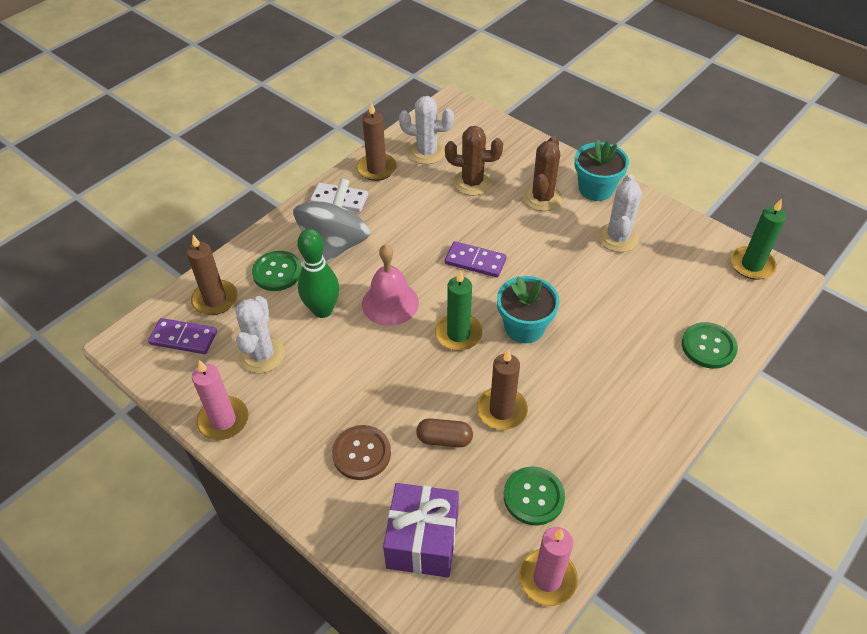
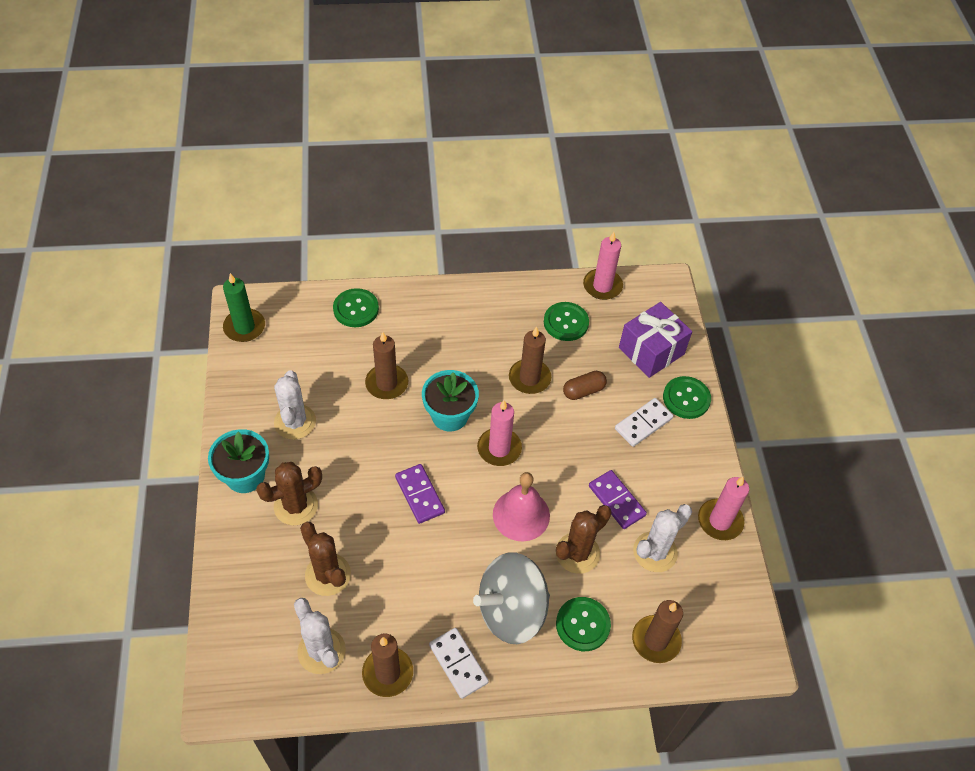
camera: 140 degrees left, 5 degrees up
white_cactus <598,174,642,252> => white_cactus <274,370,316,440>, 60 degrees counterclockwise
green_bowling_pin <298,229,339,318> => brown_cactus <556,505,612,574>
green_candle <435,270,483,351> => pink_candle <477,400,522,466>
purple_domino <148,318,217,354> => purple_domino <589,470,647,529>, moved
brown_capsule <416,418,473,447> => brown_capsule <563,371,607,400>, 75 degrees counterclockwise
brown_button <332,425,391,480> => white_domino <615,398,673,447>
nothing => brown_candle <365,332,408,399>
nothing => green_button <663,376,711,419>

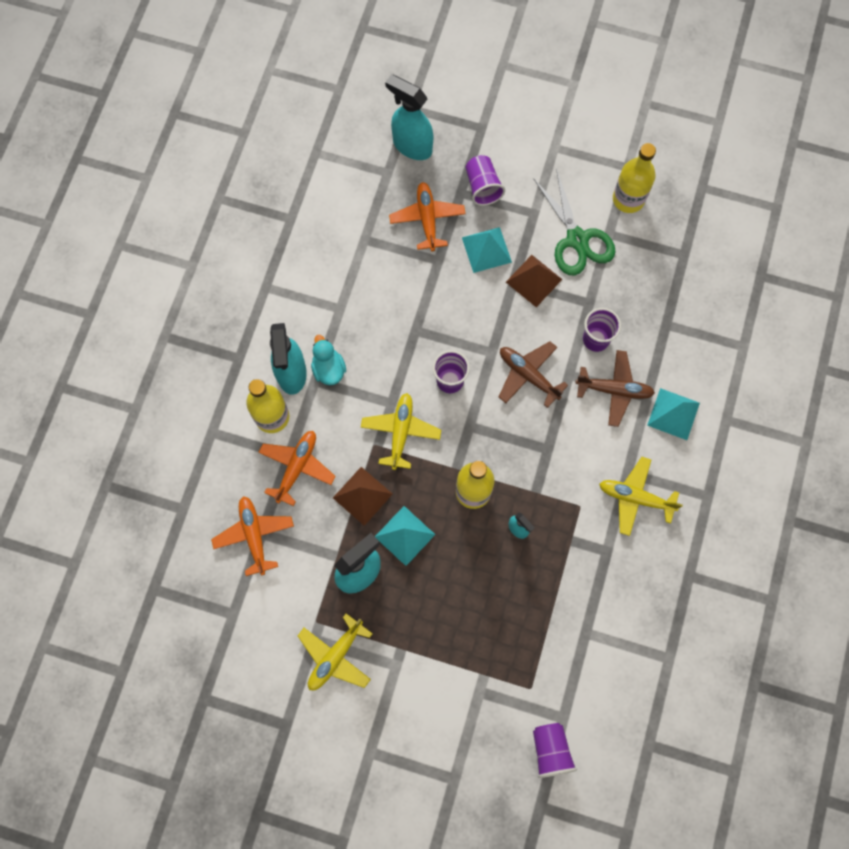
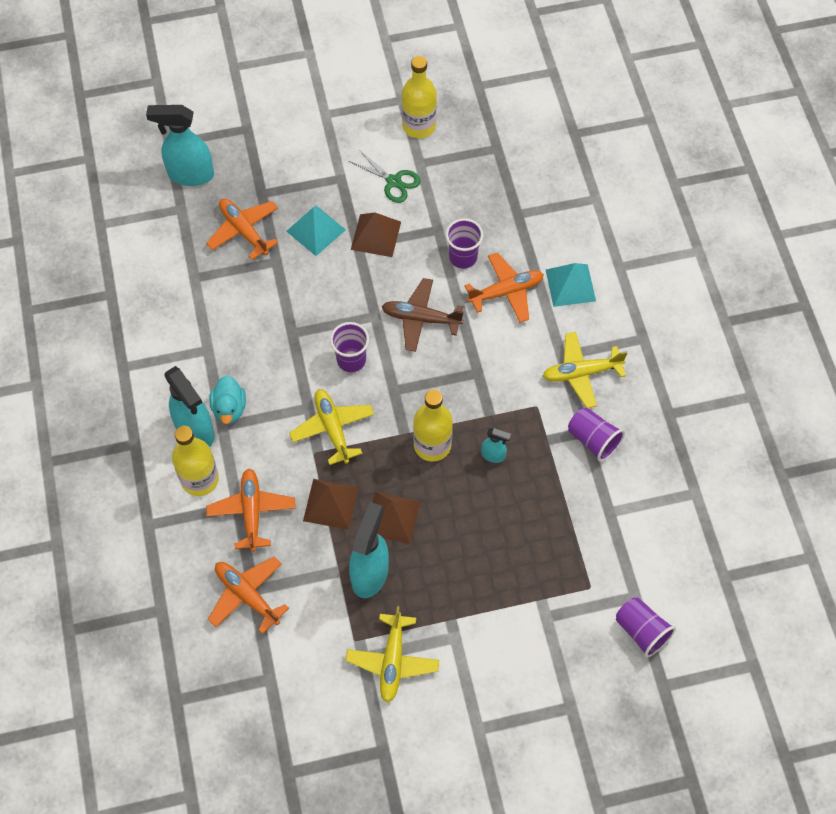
camera: 30 degrees left, 10 degrees down
purple_cup <466,155,505,206> => purple_cup <568,408,625,462>, moved
green_scissors <533,169,616,276> => green_scissors <349,150,421,203>, x0.63
turquoise_duck <311,335,346,385> => turquoise_duck <209,375,246,424>, 135 degrees counterclockwise
brown_plane <575,350,655,427> => orange_plane <465,253,544,323>
turquoise_pyramid <375,506,436,566> => brown_pyramid <372,492,420,544>

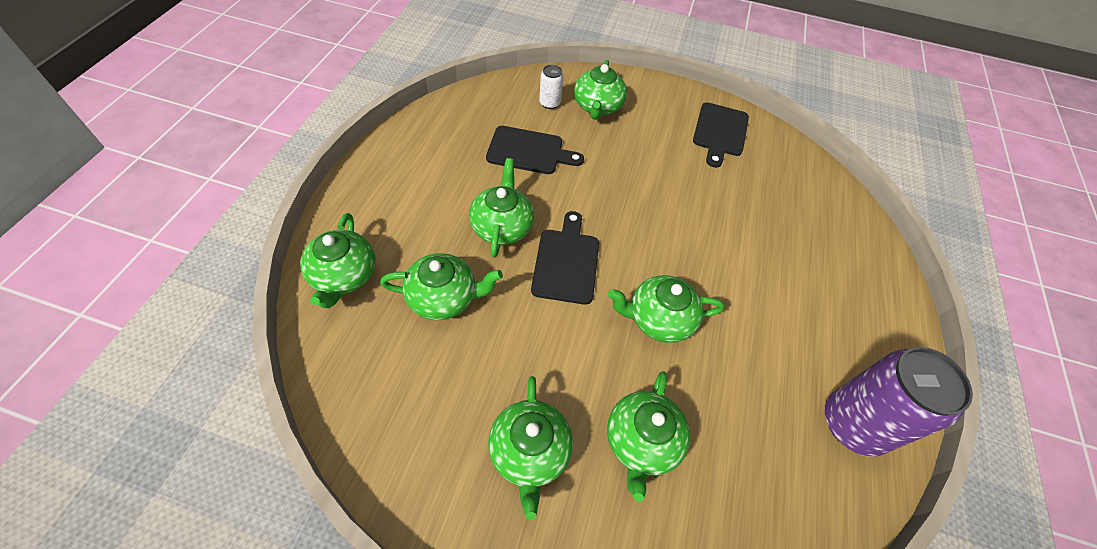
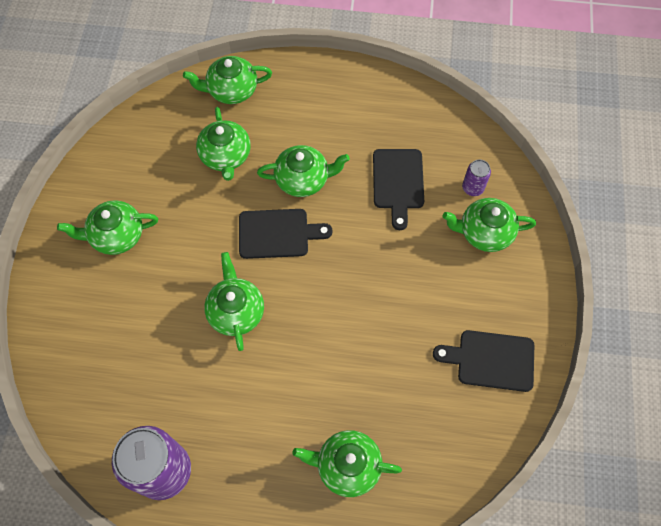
camera: 85 degrees right, 10 degrees up
white_can <539,65,564,109> => purple_can <462,160,491,196>
green_teapot <607,371,690,502> => green_teapot <292,430,402,497>, moved

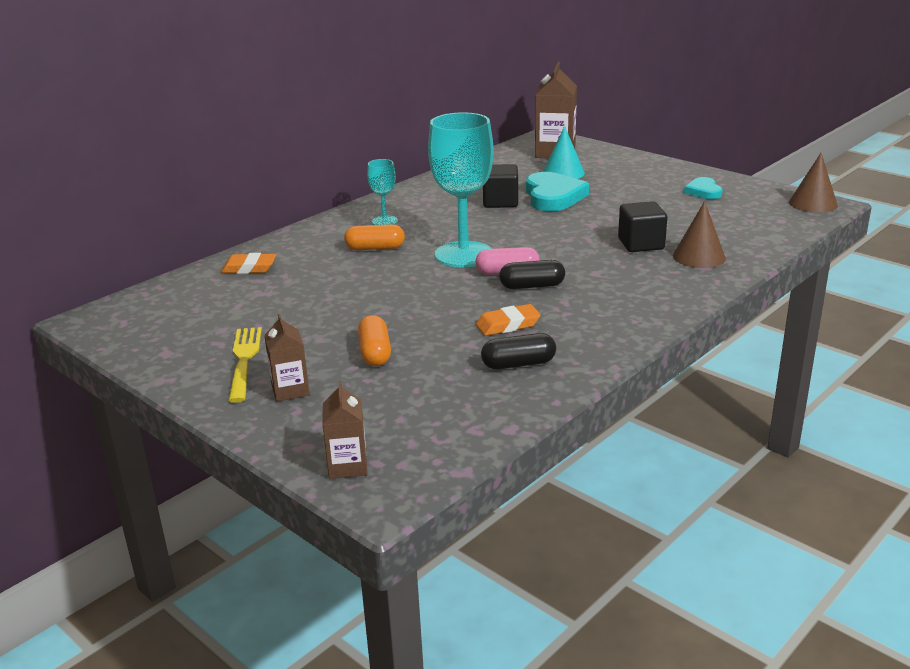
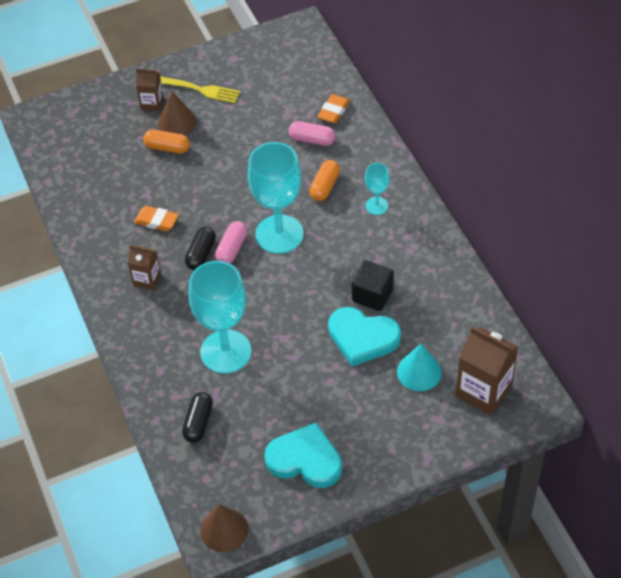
camera: 115 degrees right, 25 degrees up
turquoise_heart <684,177,723,199> => turquoise_heart <265,423,342,488>, x1.77
black_cube <618,201,667,252> => turquoise_goblet <189,261,251,374>
brown_cone <673,201,726,268> => brown_cone <158,91,196,135>, moved
orange_eraser <476,304,541,336> => orange_eraser <134,206,179,231>, 75 degrees counterclockwise
black_capsule <481,333,556,369> => black_capsule <182,392,213,443>, moved
brown_carton <322,381,367,479> => brown_carton <128,245,161,290>, moved
nothing => pink_capsule <289,121,336,146>

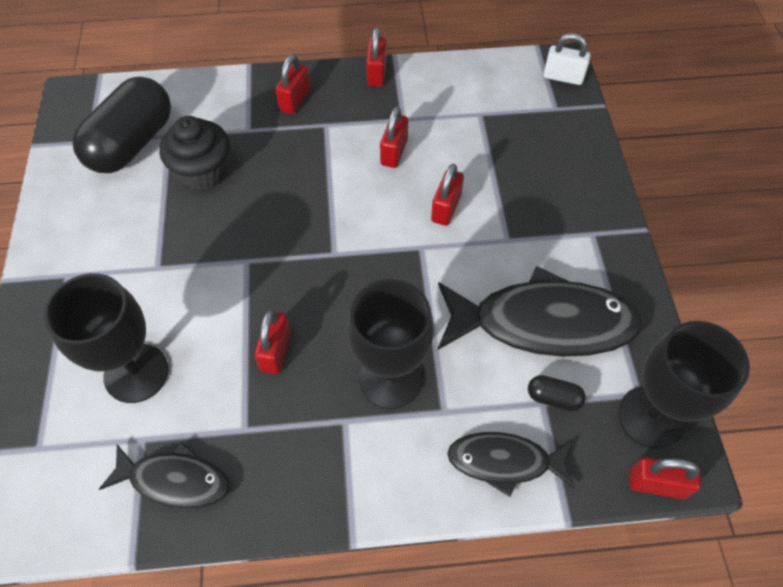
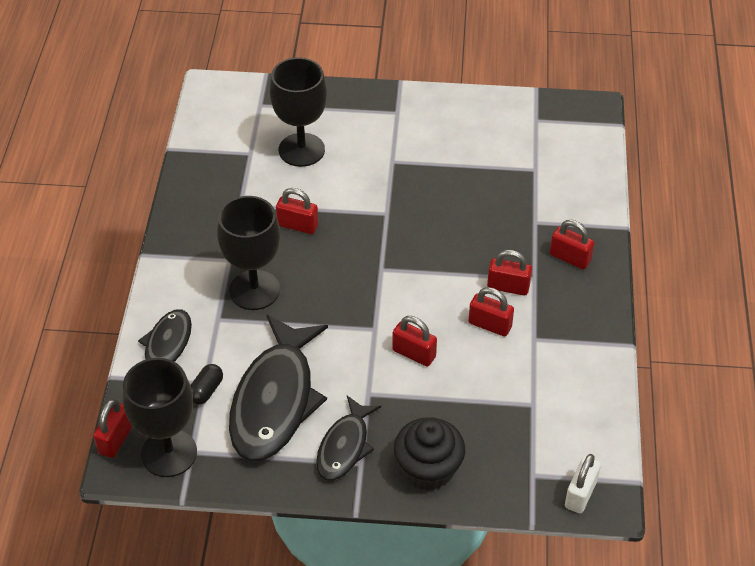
camera: 100 degrees right, 10 degrees down
red_padlock <366,27,386,86> => red_padlock <487,250,532,296>, moved
black_capsule <72,76,171,173> => nothing
black_cupcake <159,116,230,190> => black_cupcake <394,417,465,491>, moved
black_fish <99,442,229,509> => black_fish <316,396,381,481>, moved

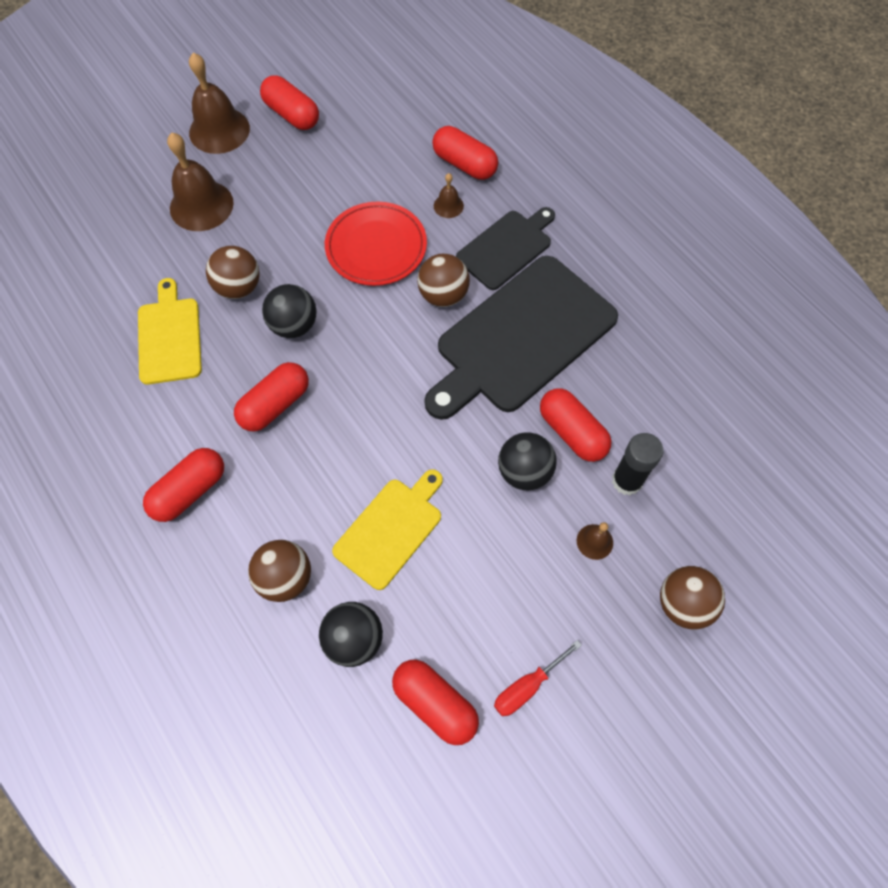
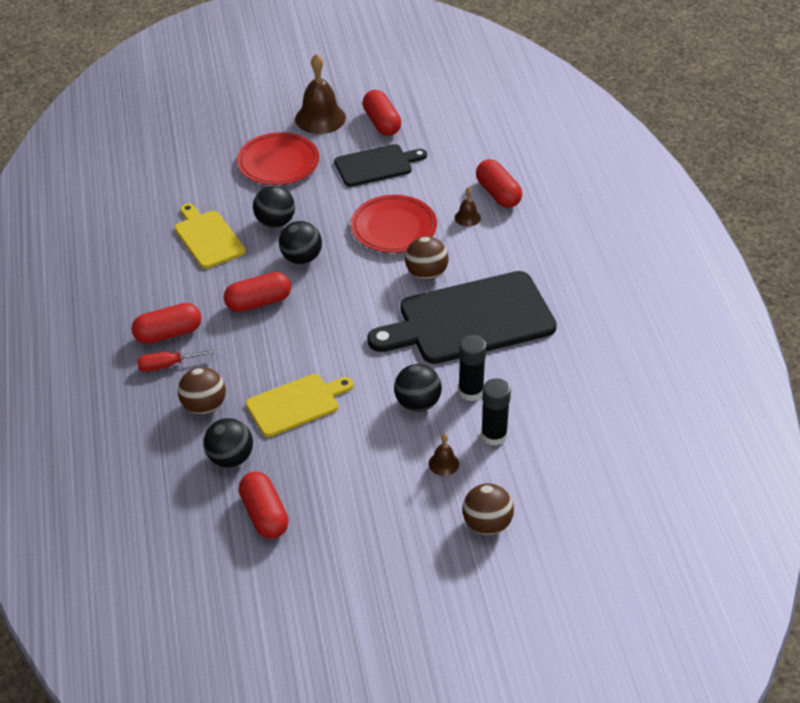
camera: 25 degrees right, 20 degrees down
brown_bell <167,133,234,231> => red_plate <237,132,319,185>
black_cutting_board <456,207,555,290> => black_cutting_board <334,144,427,187>, moved
brown_ball <206,246,260,299> => black_ball <253,186,295,228>
yellow_cutting_board <138,278,202,385> => yellow_cutting_board <174,203,246,269>, 45 degrees counterclockwise
red_capsule <540,388,612,462> => black_glue_stick <458,335,486,401>
red_screwdriver <494,640,582,716> => red_screwdriver <137,349,216,372>, moved

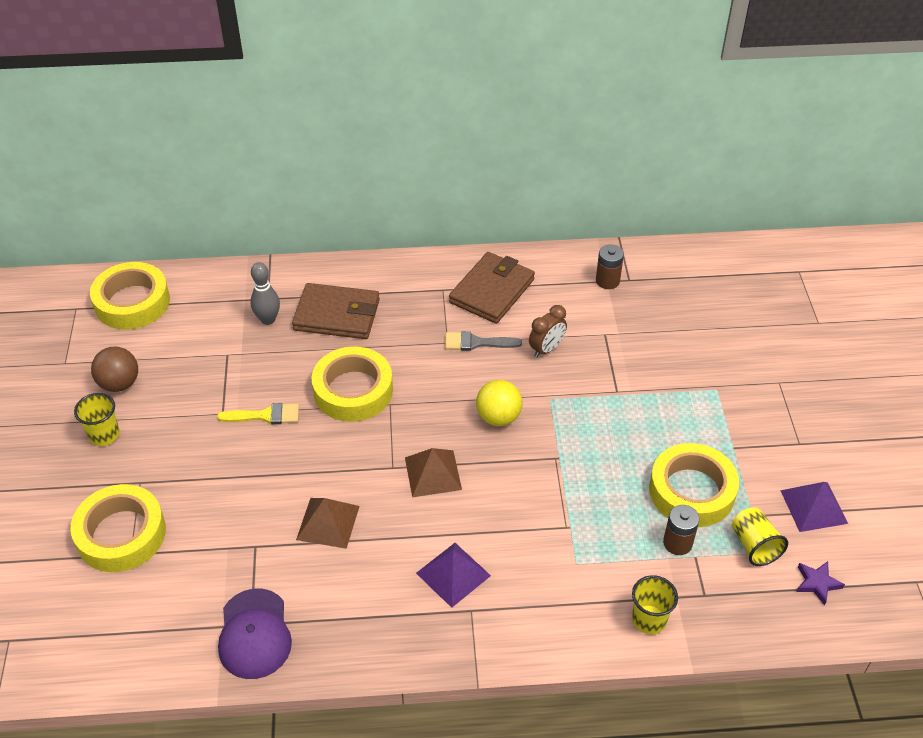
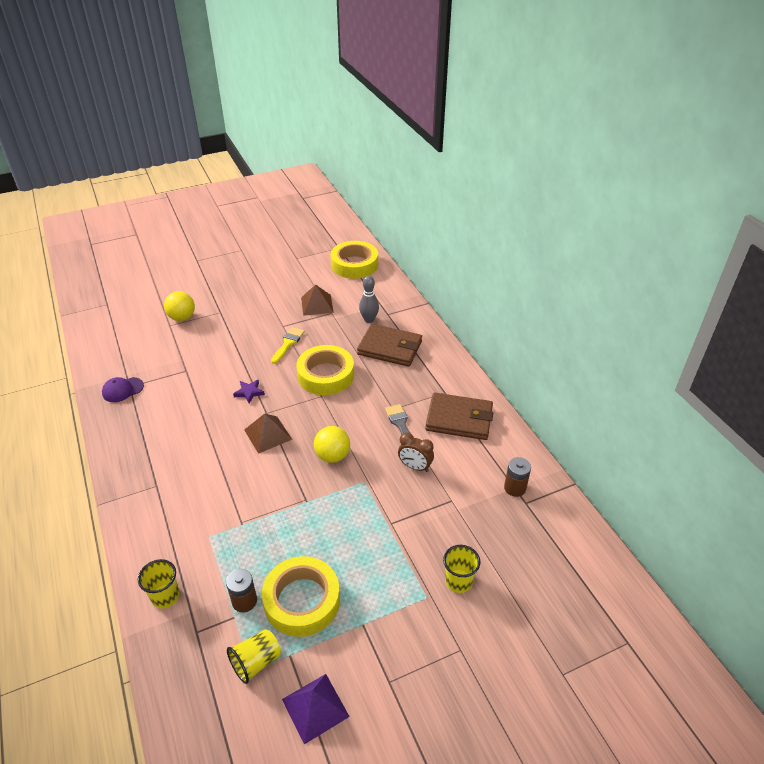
camera: 70 degrees right, 5 degrees down
brown_wallet <292,283,380,339> => brown_wallet <357,324,422,367>, 60 degrees counterclockwise
brown_ball <91,347,138,392> => nothing
yellow_cup <74,393,120,446> => yellow_cup <443,545,480,593>, moved
yellow_brush <217,403,299,424> => yellow_brush <271,327,305,364>, 135 degrees counterclockwise
yellow_tape <70,484,166,572> => yellow_ball <164,291,195,321>
brown_pyramid <296,498,360,549> => brown_pyramid <301,285,334,316>, moved
purple_pyramid <416,543,491,608> => nothing
purple_star <796,561,845,605> => purple_star <233,379,265,403>, moved
purple_cap <218,589,292,679> => purple_cap <102,377,144,402>, x0.66

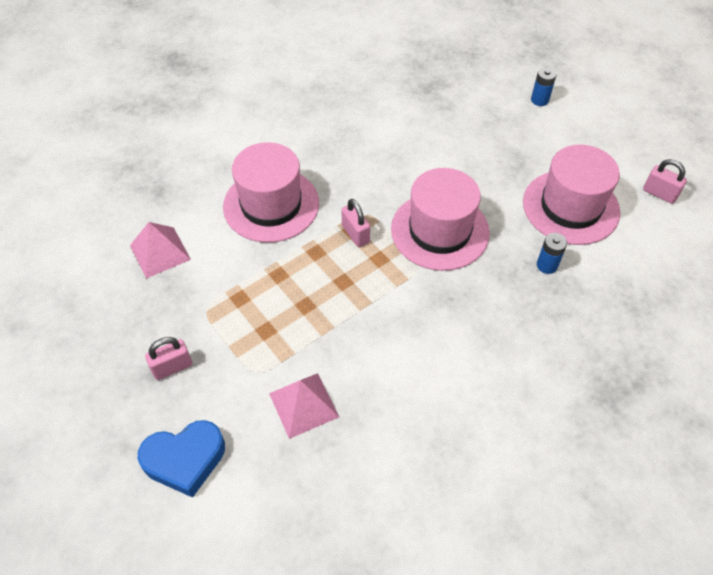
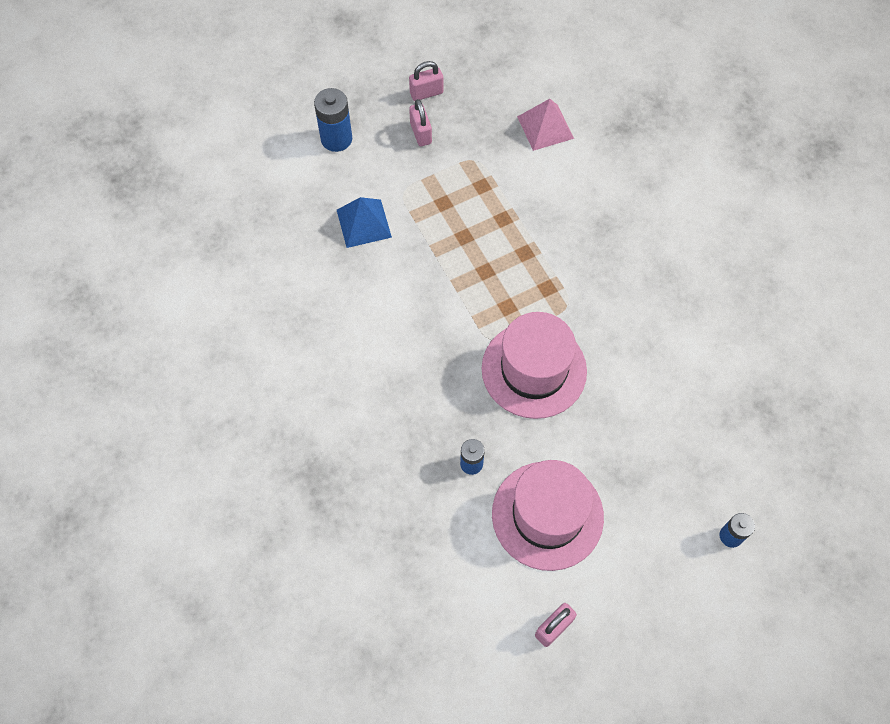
camera: 100 degrees right, 10 degrees up
pink_hat <223,142,319,243> => nothing
pink_padlock <341,199,370,247> => pink_padlock <409,61,443,101>, moved
pink_pyramid <269,373,339,439> => blue_pyramid <337,197,392,248>
blue_heart <138,420,225,498> => blue_battery <314,88,352,152>

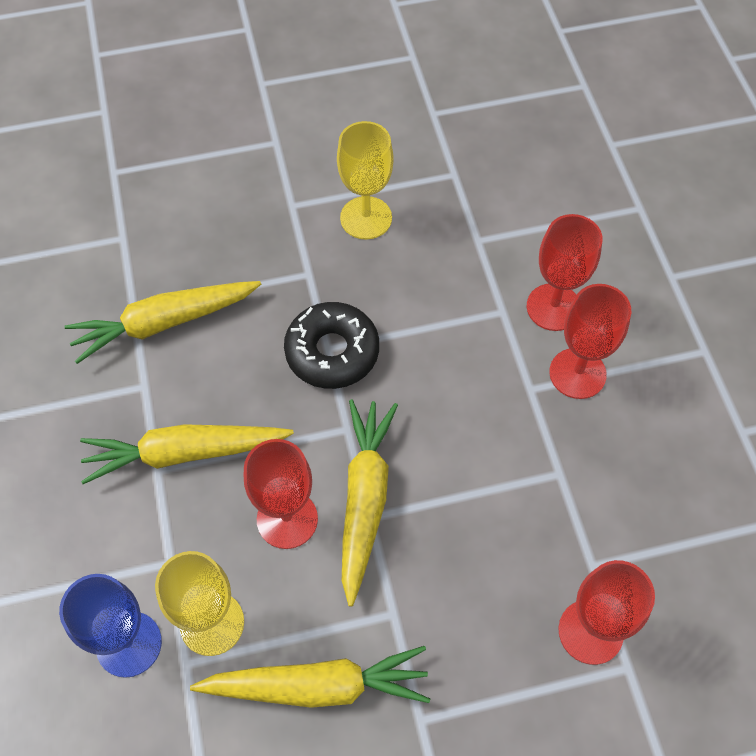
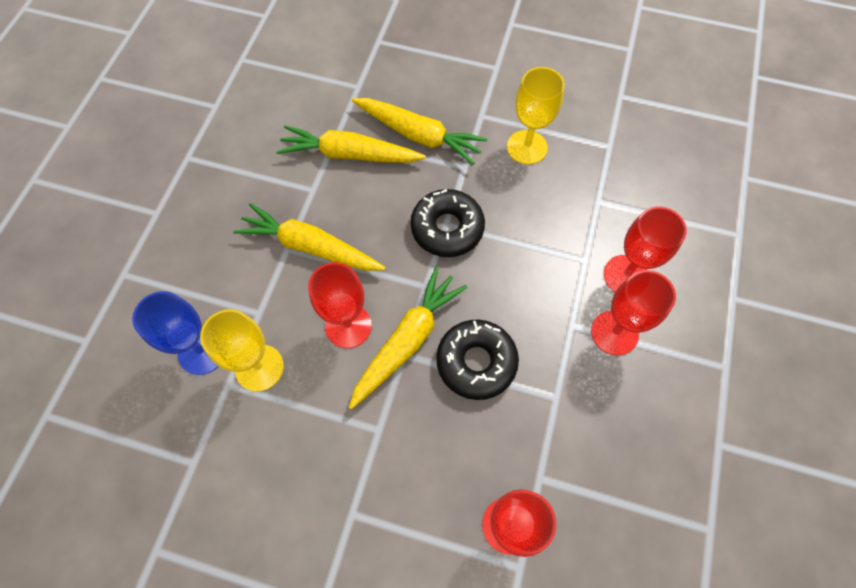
camera: 30 degrees right, 5 degrees up
yellow_carrot <190,646,430,708> => yellow_carrot <352,98,488,165>, moved
nothing => black_donut <436,320,519,400>

